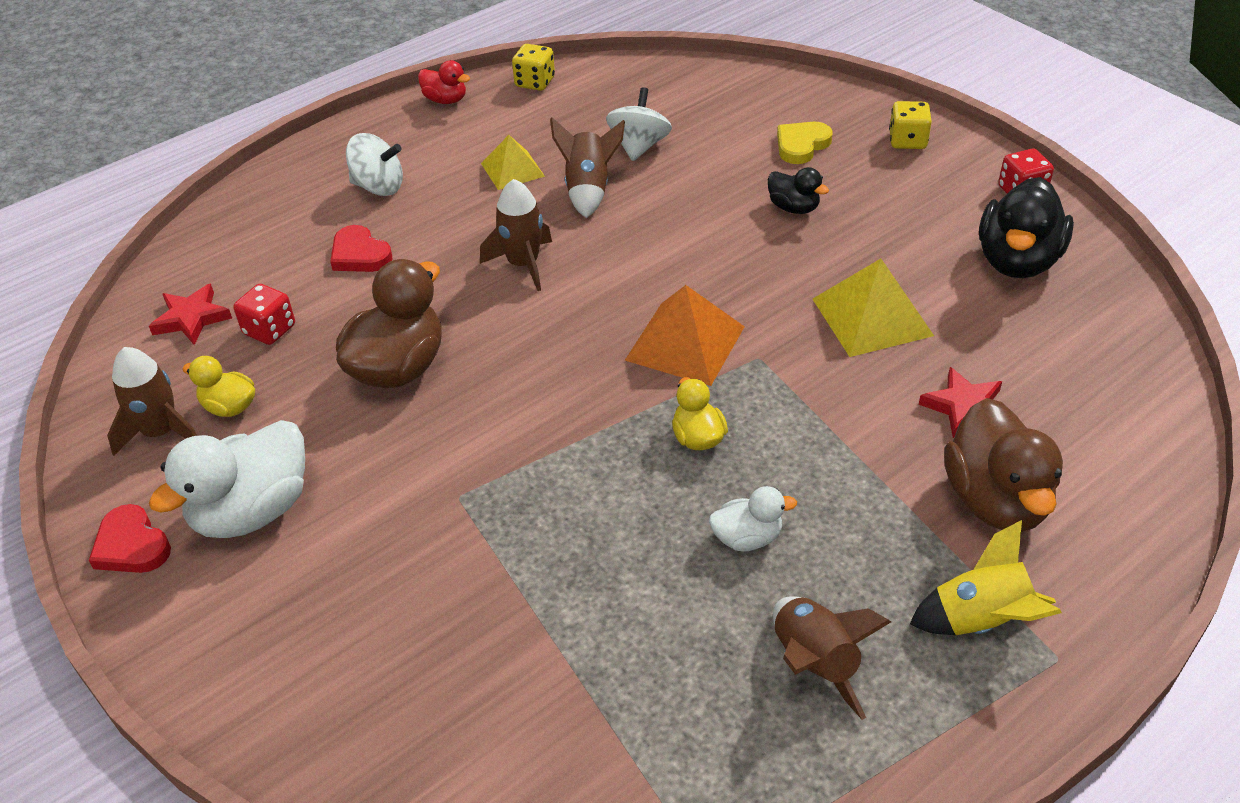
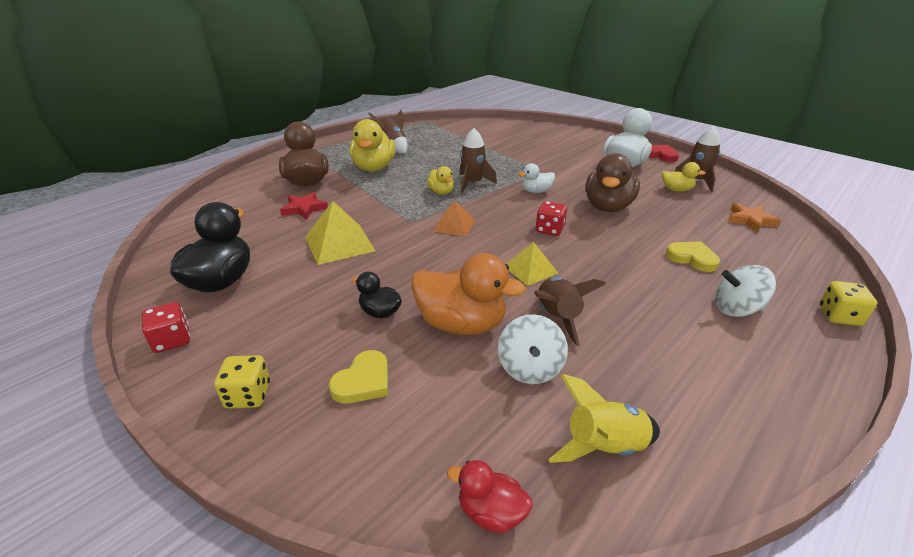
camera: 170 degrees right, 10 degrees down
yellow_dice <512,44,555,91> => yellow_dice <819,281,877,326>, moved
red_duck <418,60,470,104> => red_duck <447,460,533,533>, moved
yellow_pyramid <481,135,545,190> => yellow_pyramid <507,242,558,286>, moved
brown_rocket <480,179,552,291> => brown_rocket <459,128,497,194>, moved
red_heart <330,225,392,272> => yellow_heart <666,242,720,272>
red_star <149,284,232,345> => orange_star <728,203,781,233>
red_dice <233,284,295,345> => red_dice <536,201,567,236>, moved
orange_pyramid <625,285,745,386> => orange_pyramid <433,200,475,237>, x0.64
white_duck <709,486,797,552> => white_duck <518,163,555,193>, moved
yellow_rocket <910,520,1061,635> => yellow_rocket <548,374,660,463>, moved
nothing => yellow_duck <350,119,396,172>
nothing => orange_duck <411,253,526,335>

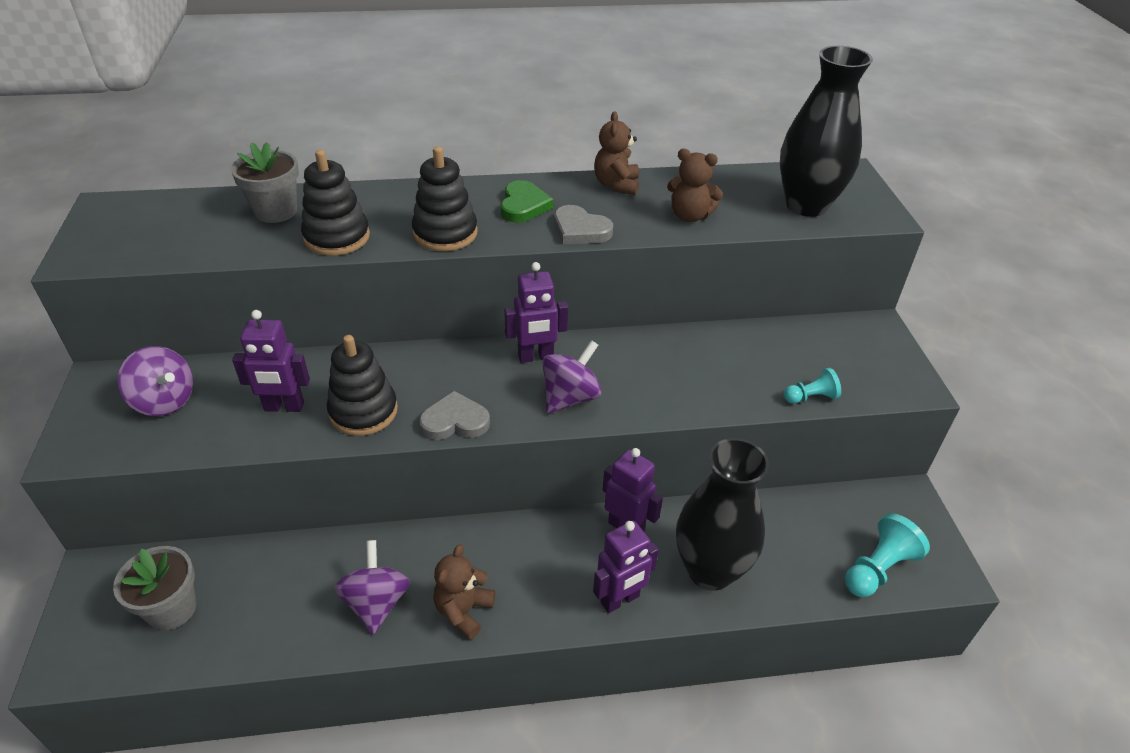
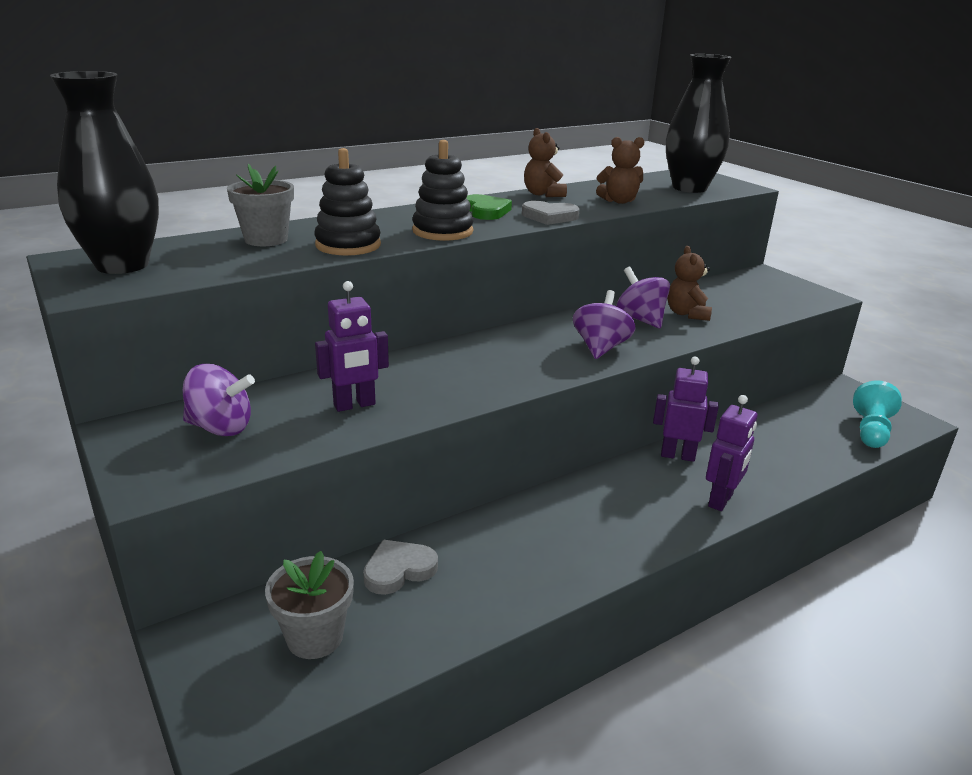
camera: 25 degrees left, 15 degrees down
purple_robot <504,262,568,363> => nothing
black_stacking_toy <327,335,398,436> => nothing
turquoise_pawn <783,368,841,404> => nothing
grey_heart <419,391,490,440> => grey_heart <363,540,438,595>, moved
black_vase <676,438,769,591> => black_vase <50,71,159,274>, moved
purple_spinning_top <334,540,410,634> => purple_spinning_top <616,267,670,328>, moved
brown_teddy_bear <433,544,495,640> => brown_teddy_bear <667,246,712,321>, moved

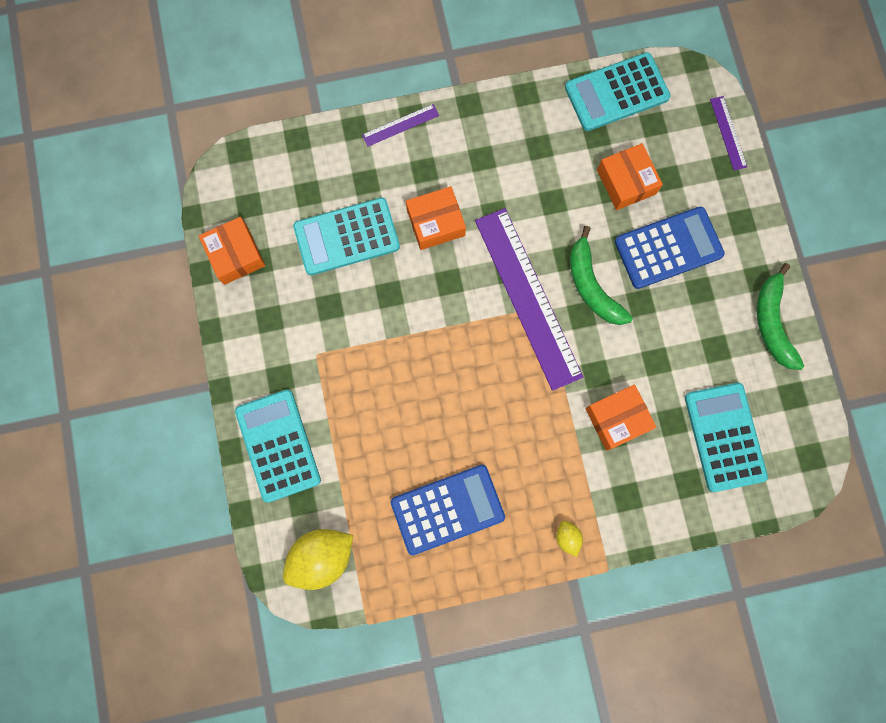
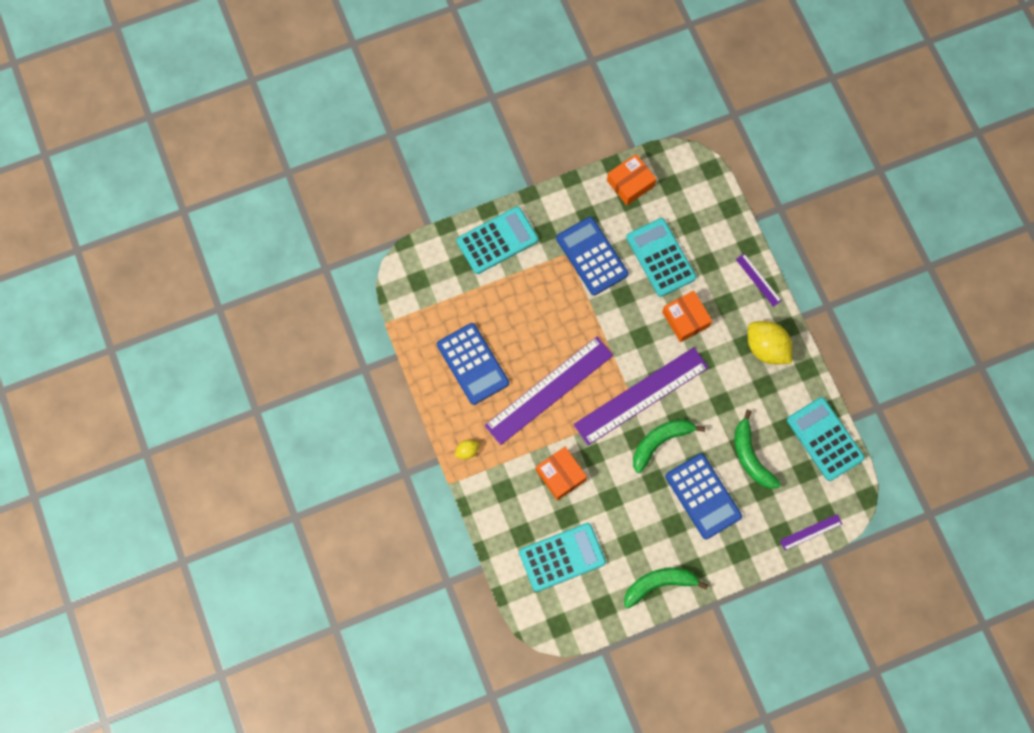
camera: 80 degrees right, 5 degrees down
orange_box <597,143,663,210> => green_banana <734,410,781,489>
yellow_lemon <283,529,353,590> => yellow_lemon <748,321,792,364>, moved
nothing => blue_calculator <556,217,629,295>
nothing => purple_ruler <484,337,613,445>

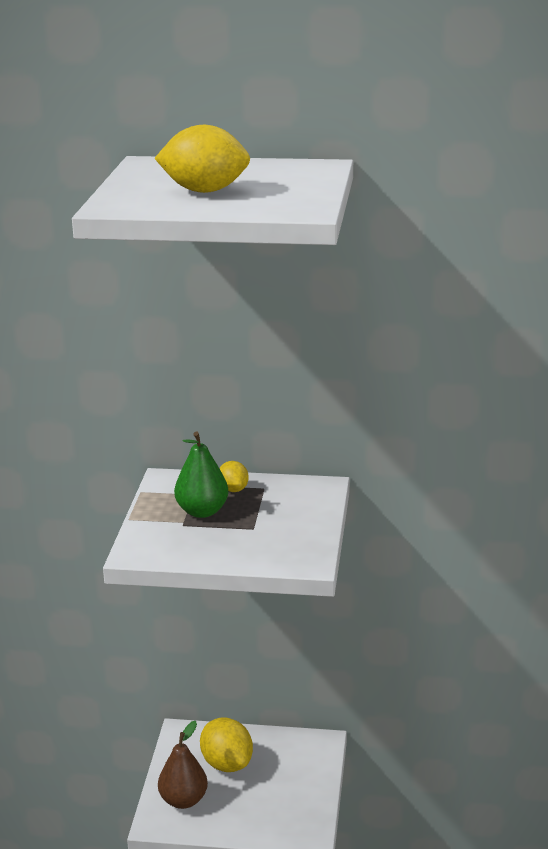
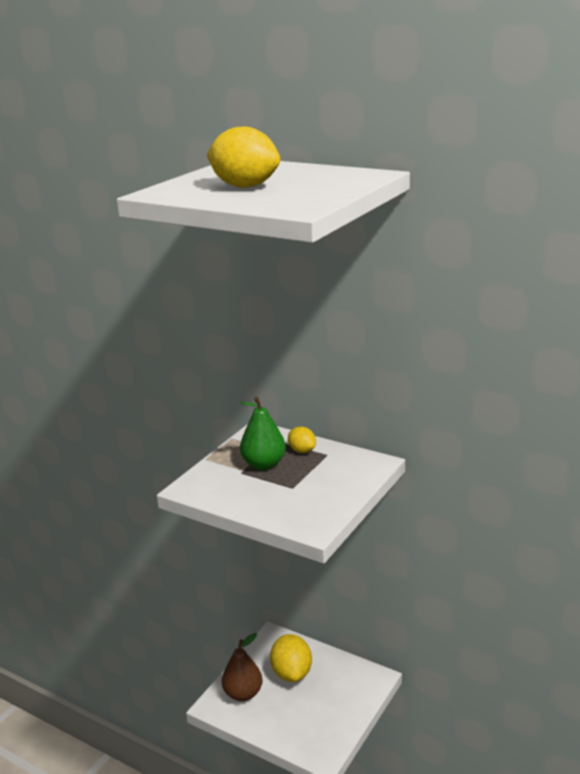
camera: 25 degrees right, 0 degrees up
yellow_lemon <219,461,249,492> => yellow_lemon <288,427,316,453>, 45 degrees counterclockwise

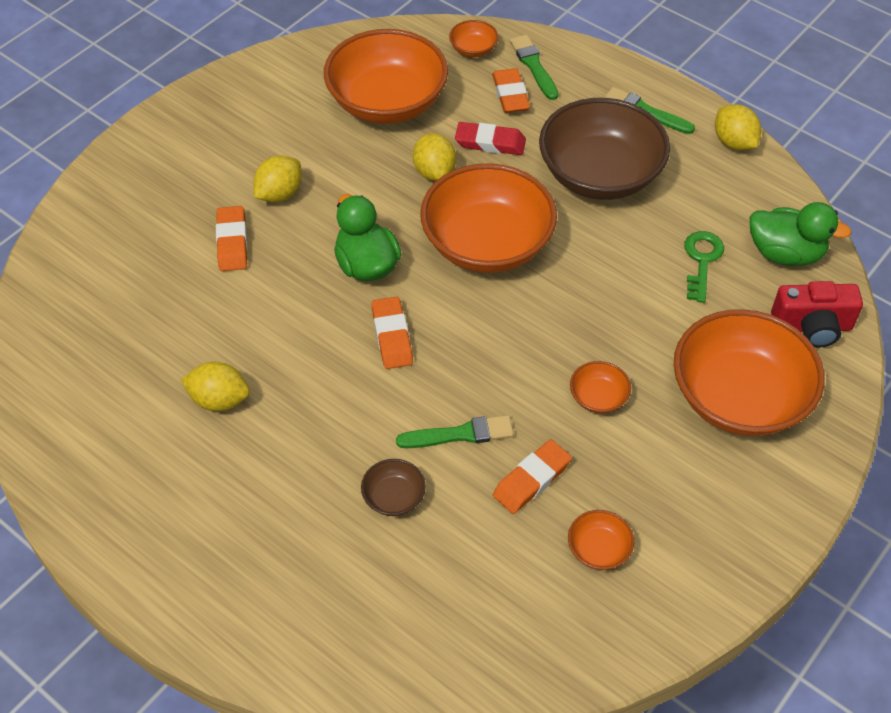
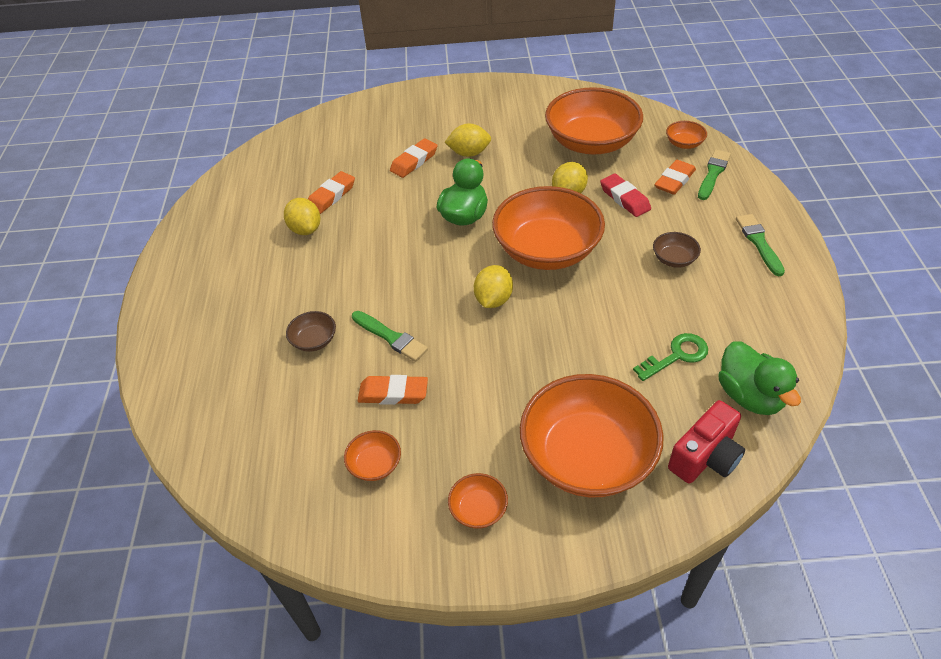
camera: 50 degrees right, 5 degrees down
brown_bowl <539,98,670,200> => brown_bowl <653,232,701,268>, x0.42
yellow_lemon <715,104,761,150> => yellow_lemon <474,265,513,308>, moved
red_camera <771,281,863,348> => red_camera <668,400,745,484>, 90 degrees counterclockwise
orange_eraser <371,297,413,369> => orange_eraser <308,171,355,214>, moved
orange_bowl <570,361,631,413> => orange_bowl <448,473,508,528>, moved

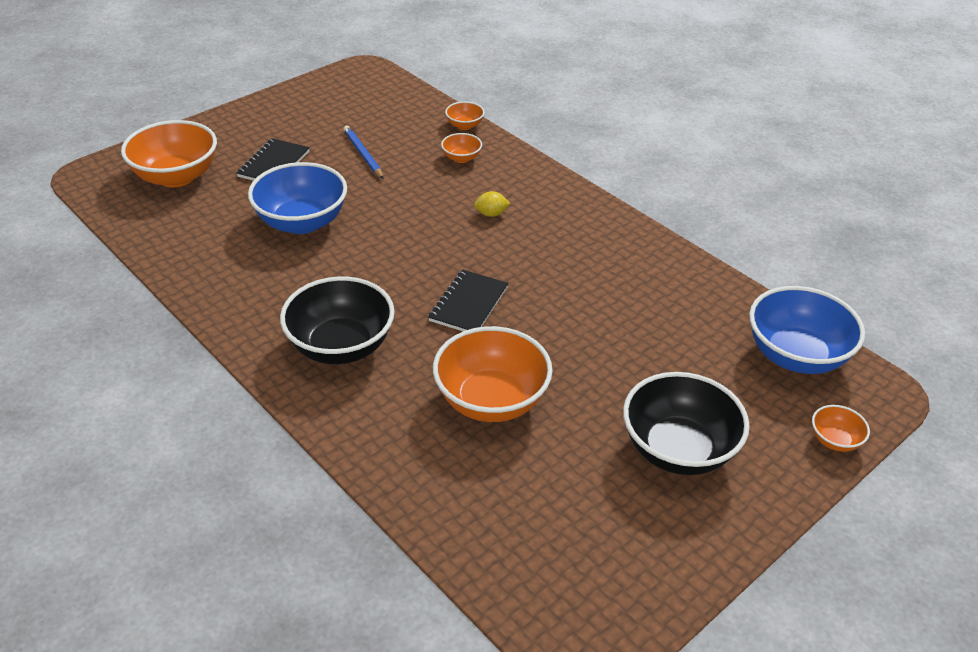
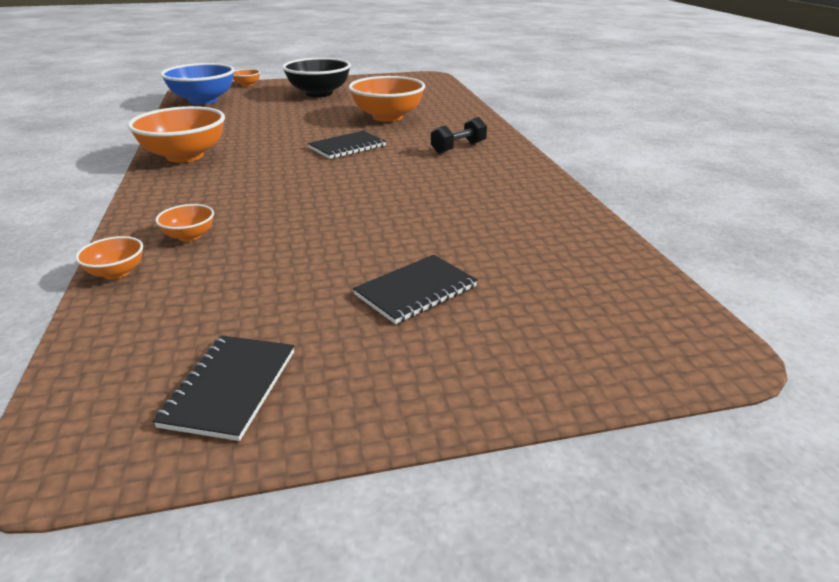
camera: 150 degrees left, 10 degrees down
orange_bowl <121,120,217,187> => orange_bowl <128,106,225,163>, moved
blue_pencil <343,126,384,179> => nothing
blue_bowl <248,162,347,234> => nothing
yellow_lemon <474,191,510,217> => nothing
black_bowl <280,276,395,364> => black_dumbbell <431,117,487,154>
nothing => black_notebook <153,335,294,441>

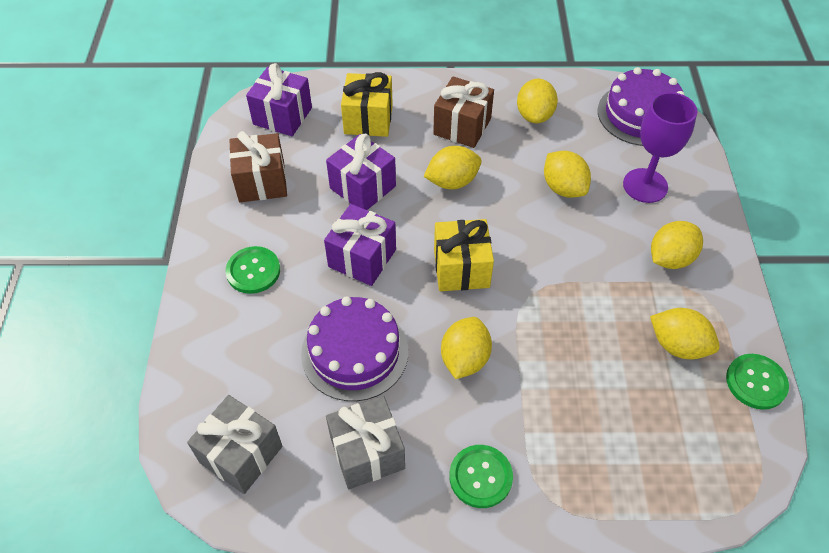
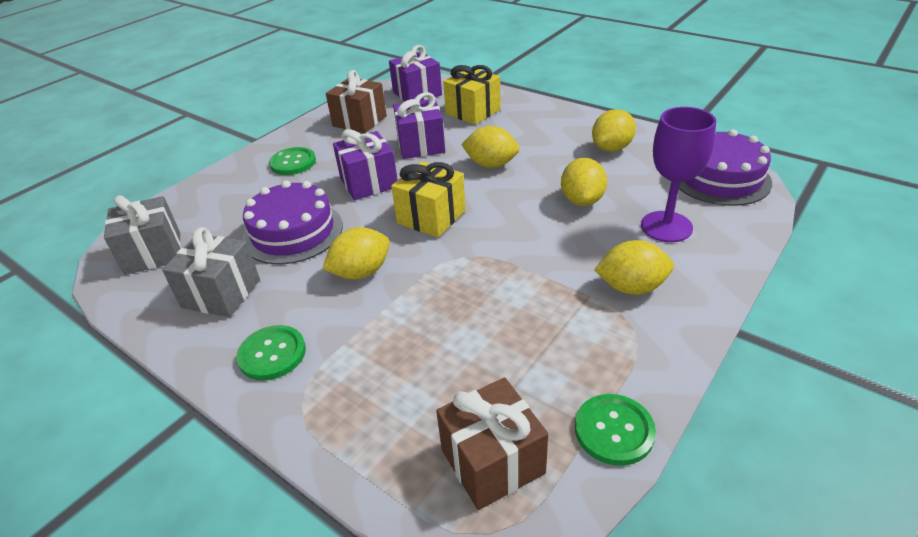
camera: 40 degrees right, 15 degrees down
brown_gift <433,76,494,148> => brown_gift <436,377,548,510>, moved
yellow_lemon <650,308,720,359> => nothing

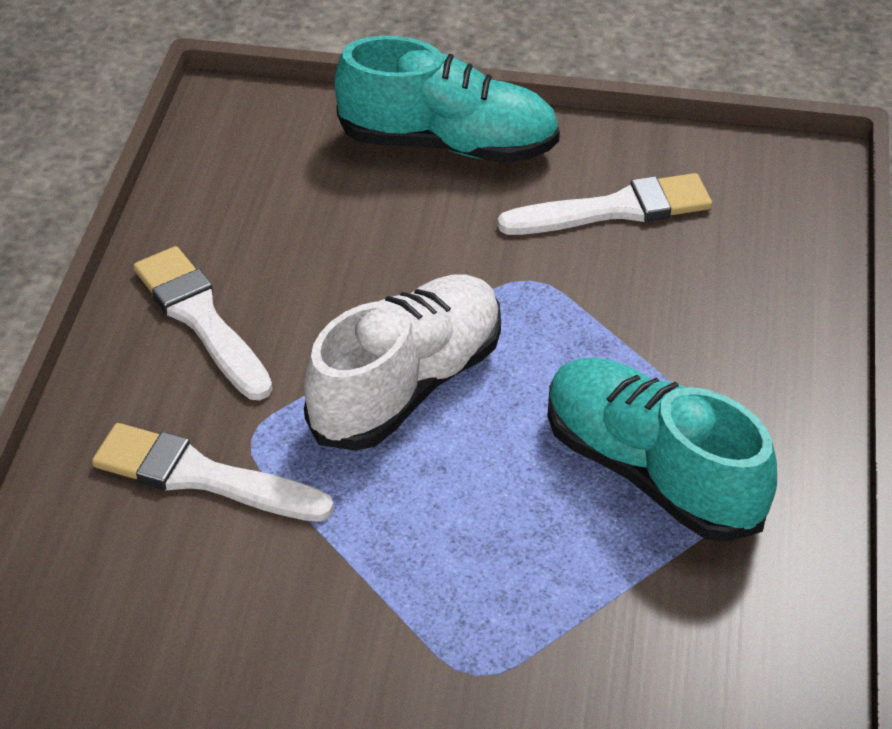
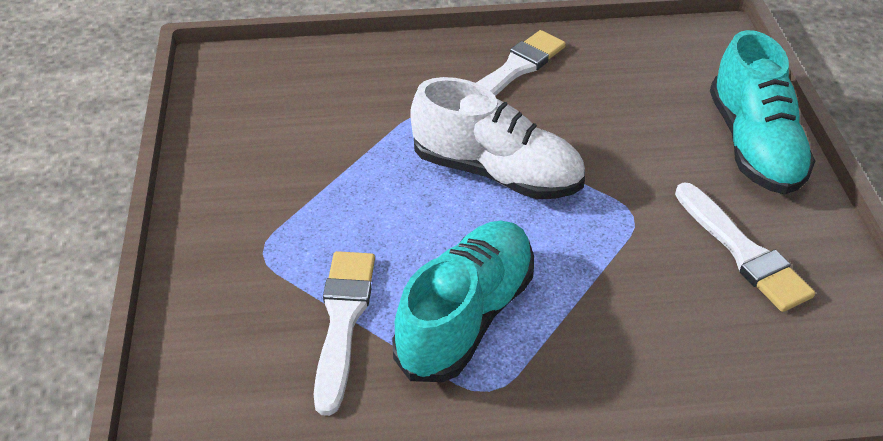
camera: 75 degrees right, 0 degrees up
white_brush <92,423,334,522> => white_brush <314,251,375,416>, moved

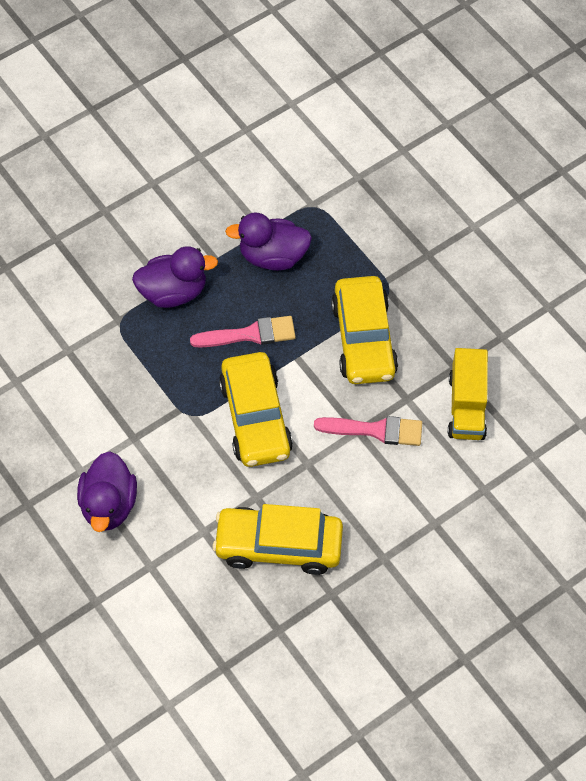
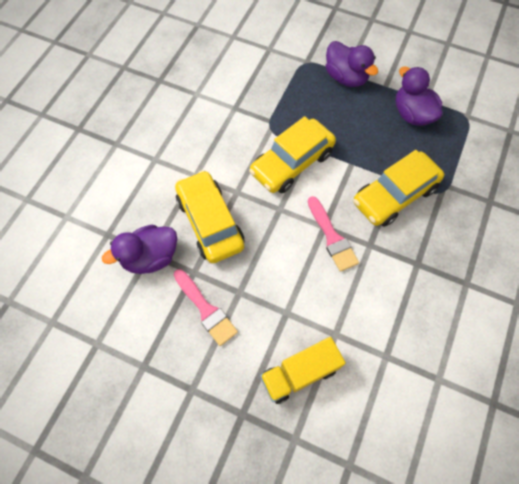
camera: 60 degrees right, 5 degrees up
pink_brush <190,316,296,348> => pink_brush <174,269,238,346>, moved
yellow_truck <448,348,488,440> => yellow_truck <260,337,346,404>, moved
purple_duck <77,451,137,532> => purple_duck <102,225,177,274>, moved

